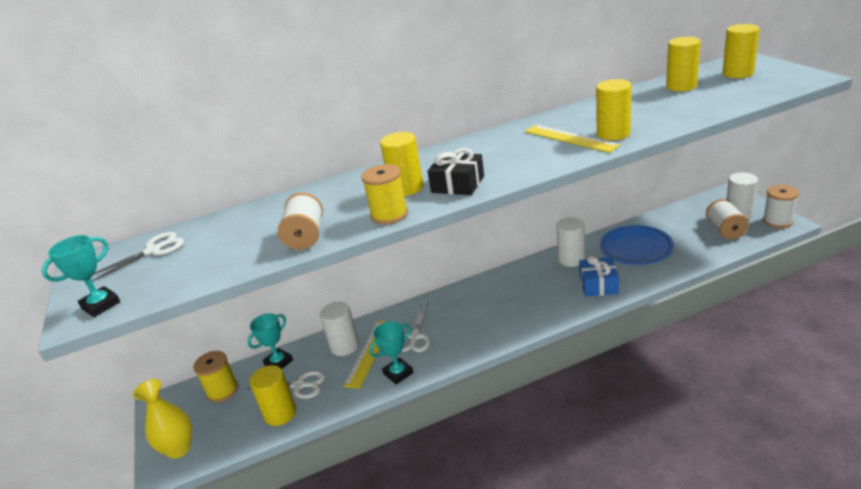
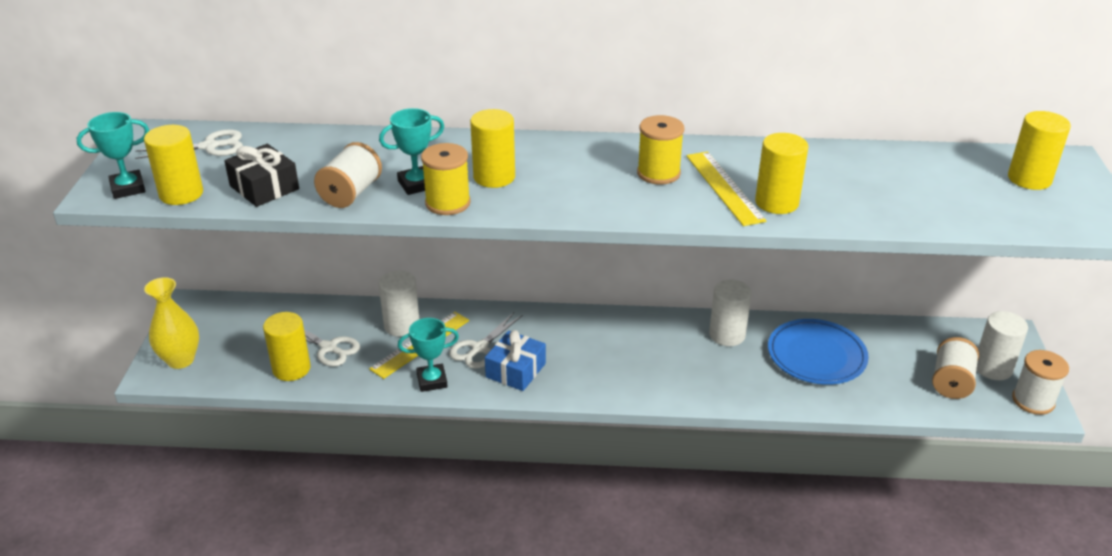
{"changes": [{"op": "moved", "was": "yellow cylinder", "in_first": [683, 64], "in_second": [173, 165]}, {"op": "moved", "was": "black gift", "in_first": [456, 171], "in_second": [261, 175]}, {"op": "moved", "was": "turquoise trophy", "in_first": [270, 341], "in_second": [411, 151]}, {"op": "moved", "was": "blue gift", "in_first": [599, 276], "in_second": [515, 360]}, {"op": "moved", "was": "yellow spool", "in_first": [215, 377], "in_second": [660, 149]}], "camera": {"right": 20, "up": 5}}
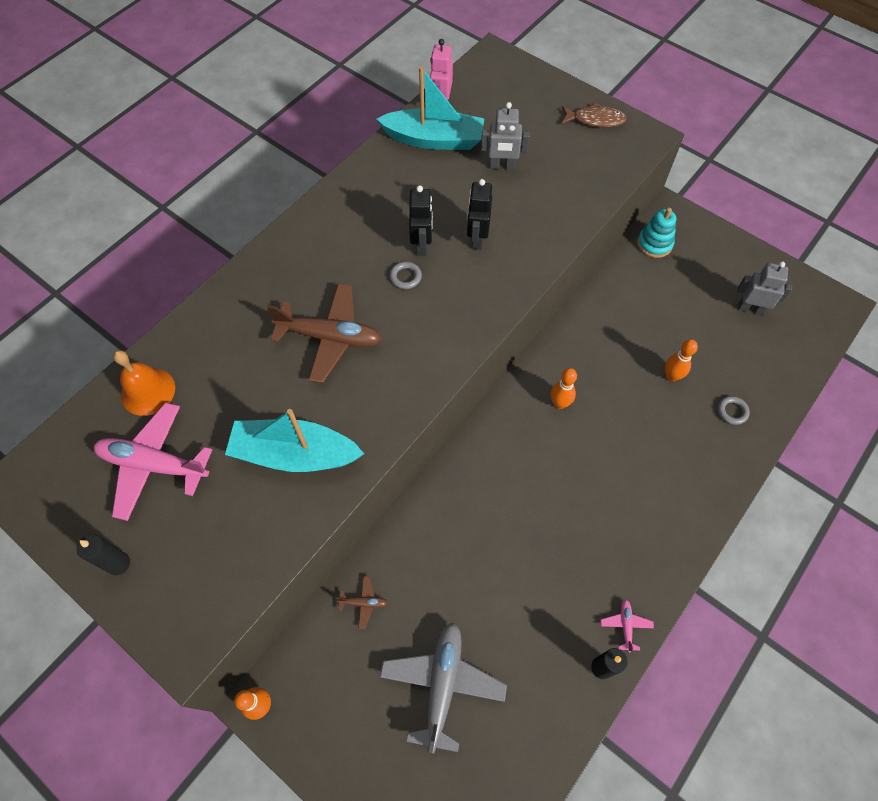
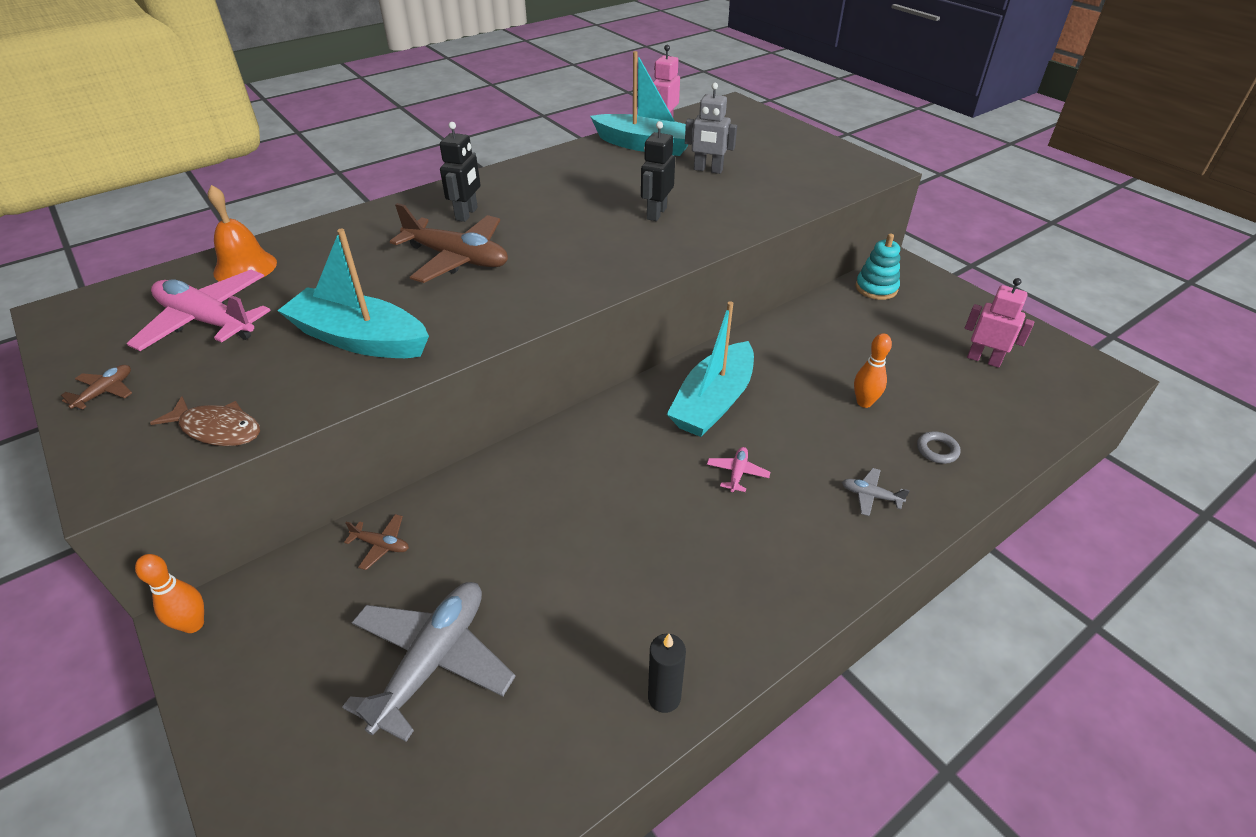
{"changes": [{"op": "replaced", "was": "black candle", "now": "brown plane", "in_first": [103, 554], "in_second": [96, 387]}, {"op": "moved", "was": "brown fish", "in_first": [594, 115], "in_second": [205, 421]}, {"op": "moved", "was": "black robot", "in_first": [421, 220], "in_second": [460, 172]}, {"op": "replaced", "was": "orange bowling pin", "now": "turquoise boat", "in_first": [564, 388], "in_second": [710, 369]}, {"op": "moved", "was": "pink plane", "in_first": [627, 626], "in_second": [739, 469]}, {"op": "added", "now": "grey plane", "in_second": [876, 492]}, {"op": "recoloured", "was": "grey robot", "now": "pink robot", "in_first": [764, 288], "in_second": [999, 323]}, {"op": "removed", "was": "grey ring", "in_first": [406, 275]}], "camera": {"right": 15, "up": -20}}
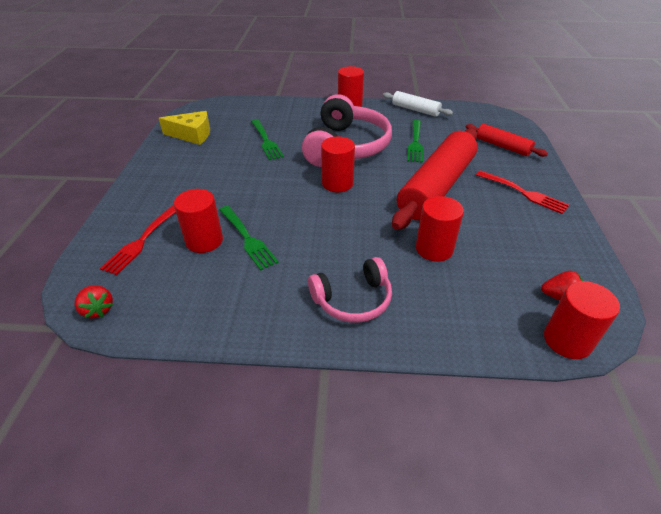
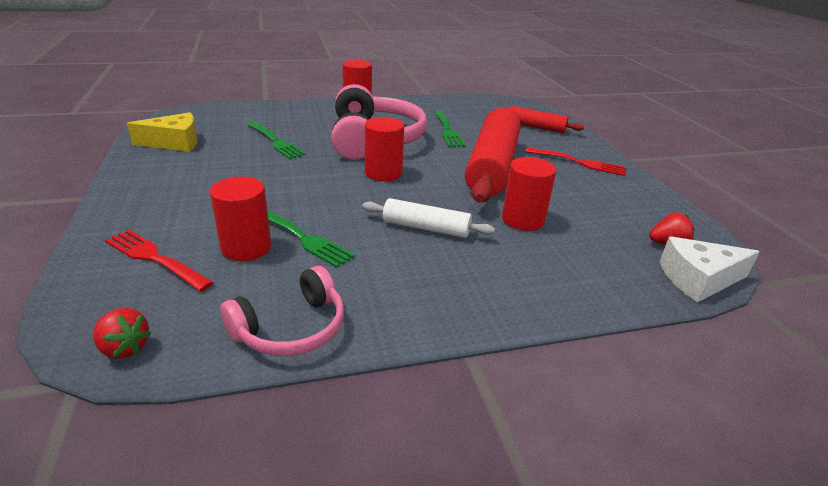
{"changes": [{"op": "turned", "was": "red fork", "in_first": [138, 240], "in_second": [159, 260], "clockwise": 120}, {"op": "moved", "was": "pink headphones", "in_first": [350, 290], "in_second": [282, 311]}, {"op": "moved", "was": "white rolling pin", "in_first": [418, 104], "in_second": [428, 218]}, {"op": "replaced", "was": "red cylinder", "now": "white cheese", "in_first": [582, 320], "in_second": [710, 269]}], "camera": {"right": -20, "up": -10}}
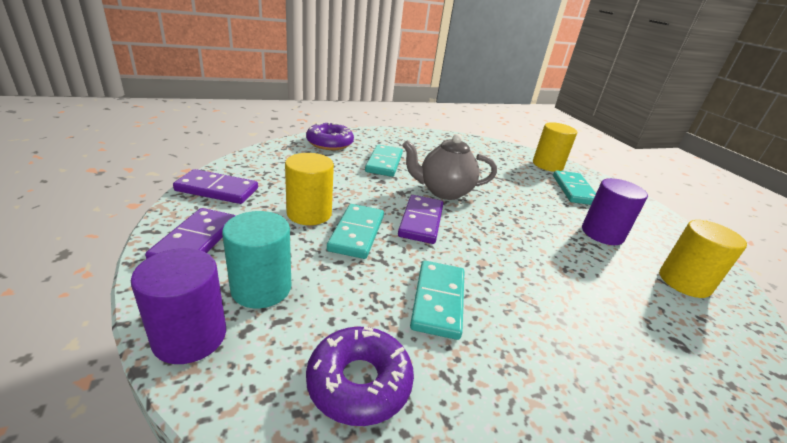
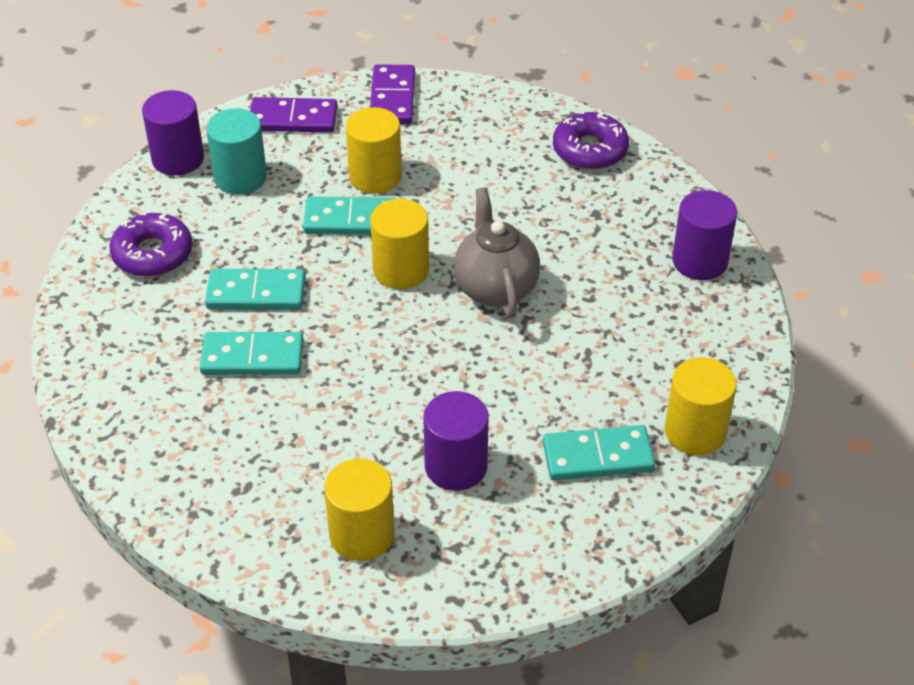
{"changes": [{"op": "moved", "was": "turquoise domino", "in_first": [384, 160], "in_second": [251, 353]}, {"op": "replaced", "was": "purple domino", "now": "yellow cylinder", "in_first": [421, 219], "in_second": [399, 244]}, {"op": "added", "now": "purple cylinder", "in_second": [704, 235]}], "camera": {"right": 85, "up": 15}}
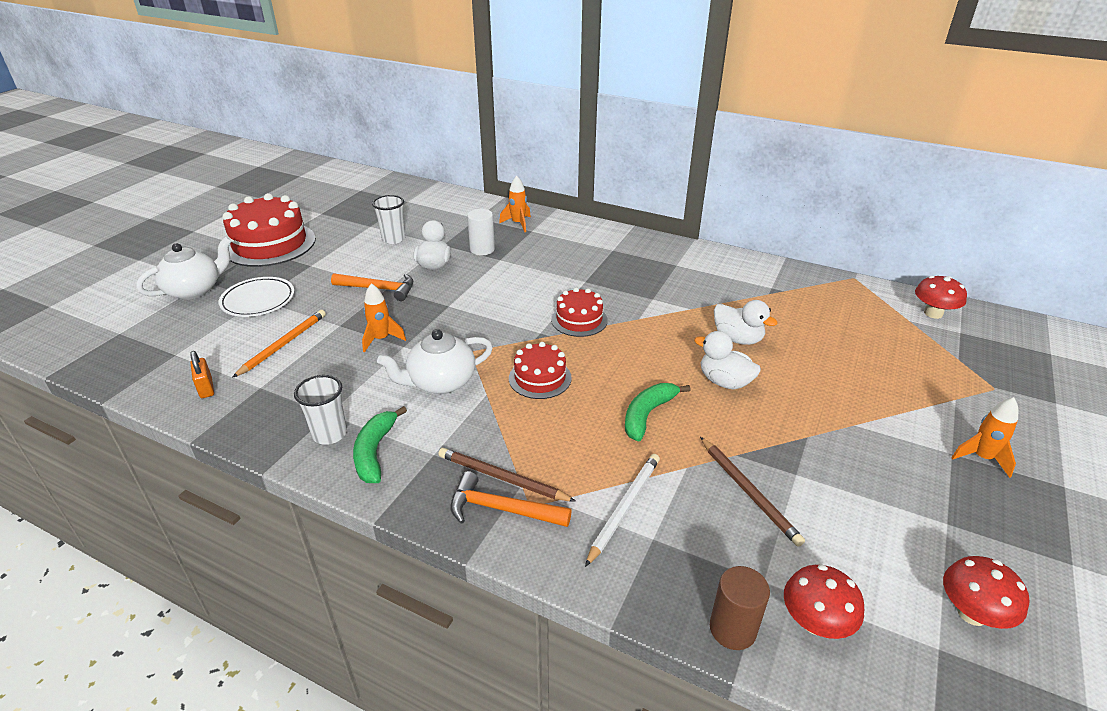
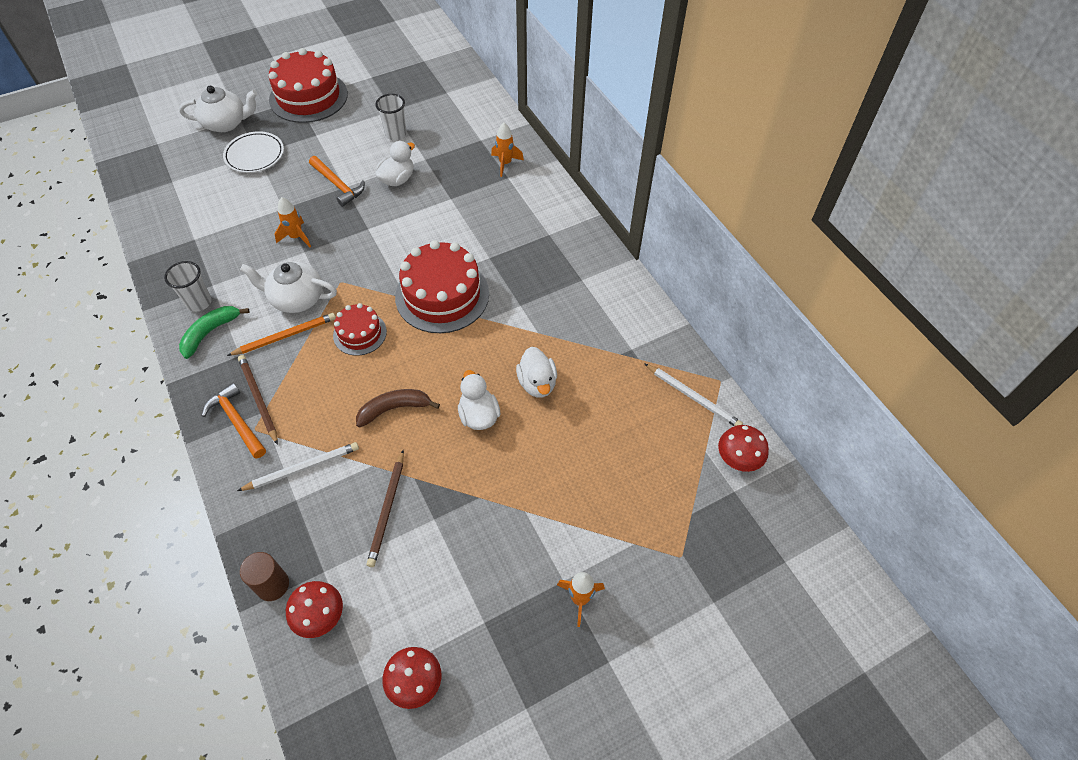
{"changes": [{"op": "moved", "was": "orange pencil", "in_first": [279, 344], "in_second": [281, 334]}, {"op": "recoloured", "was": "green banana", "now": "brown banana", "in_first": [657, 412], "in_second": [398, 408]}, {"op": "resized", "was": "red cake", "in_first": [579, 312], "in_second": [442, 286], "ratio": 1.83}, {"op": "added", "now": "white pencil", "in_second": [693, 394]}, {"op": "removed", "was": "orange padlock", "in_first": [202, 374]}, {"op": "removed", "was": "white cylinder", "in_first": [481, 232]}], "camera": {"right": 35, "up": 20}}
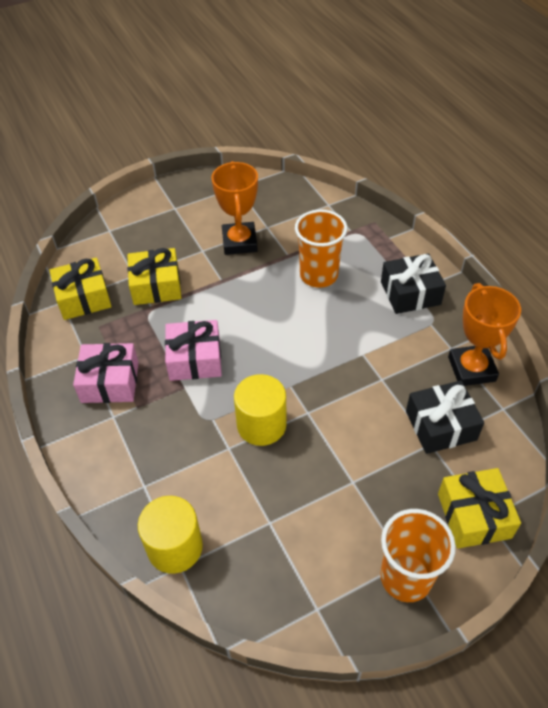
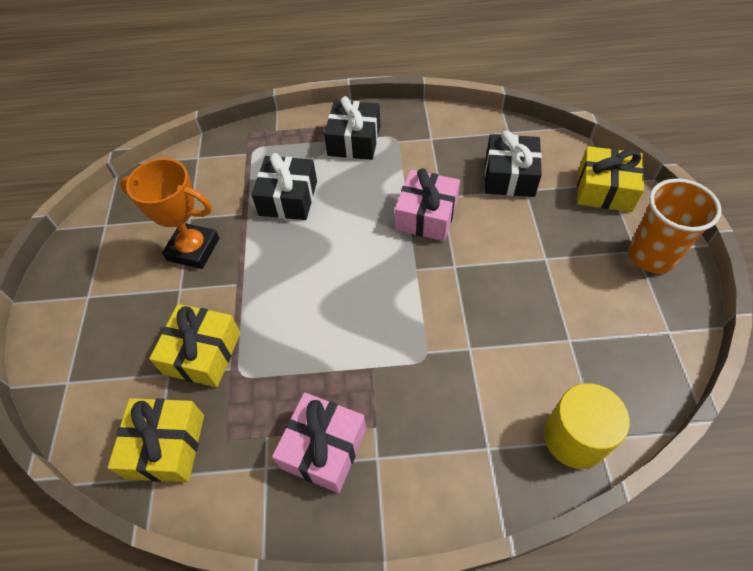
{"changes": [{"op": "replaced", "was": "orange cup", "now": "black gift", "in_first": [321, 248], "in_second": [284, 186]}, {"op": "moved", "was": "pink gift", "in_first": [193, 350], "in_second": [427, 204]}, {"op": "removed", "was": "yellow cylinder", "in_first": [260, 410]}, {"op": "removed", "was": "orange trophy", "in_first": [484, 334]}], "camera": {"right": -65, "up": 5}}
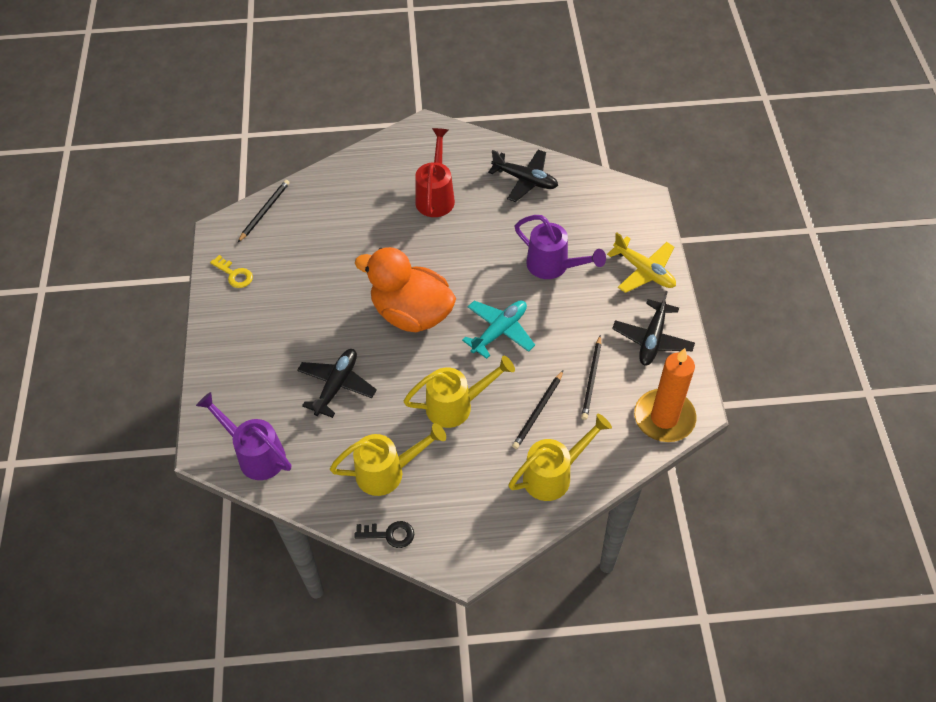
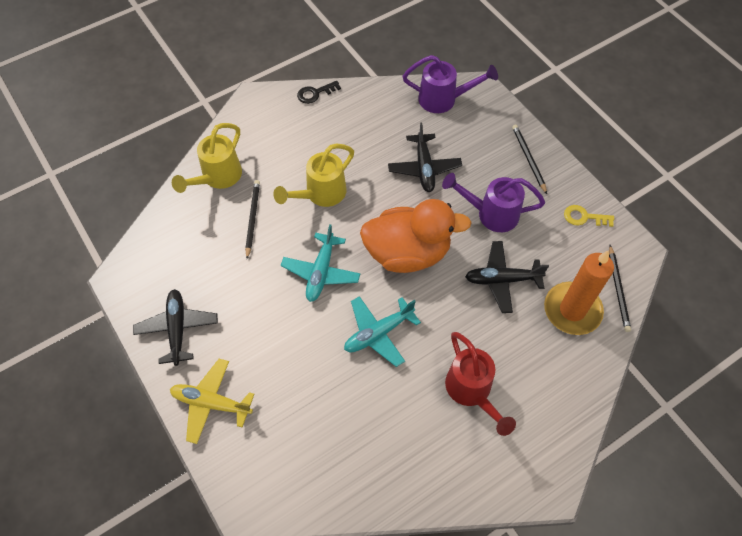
{"changes": [{"op": "added", "now": "turquoise plane", "in_second": [382, 331]}, {"op": "moved", "was": "purple watering can", "in_first": [560, 247], "in_second": [493, 202]}, {"op": "moved", "was": "black plane", "in_first": [523, 176], "in_second": [507, 277]}, {"op": "moved", "was": "black pencil", "in_first": [591, 377], "in_second": [529, 159]}, {"op": "moved", "was": "orange candle", "in_first": [665, 395], "in_second": [579, 292]}, {"op": "removed", "was": "yellow watering can", "in_first": [388, 459]}], "camera": {"right": 150, "up": 5}}
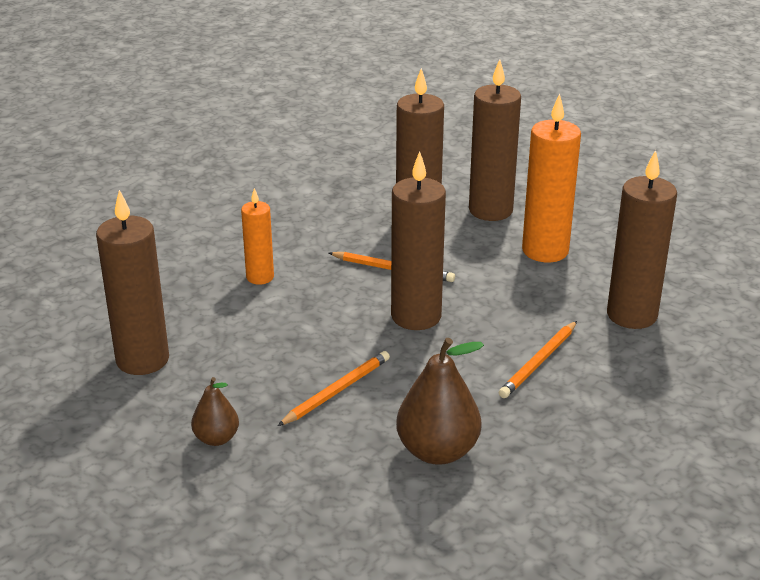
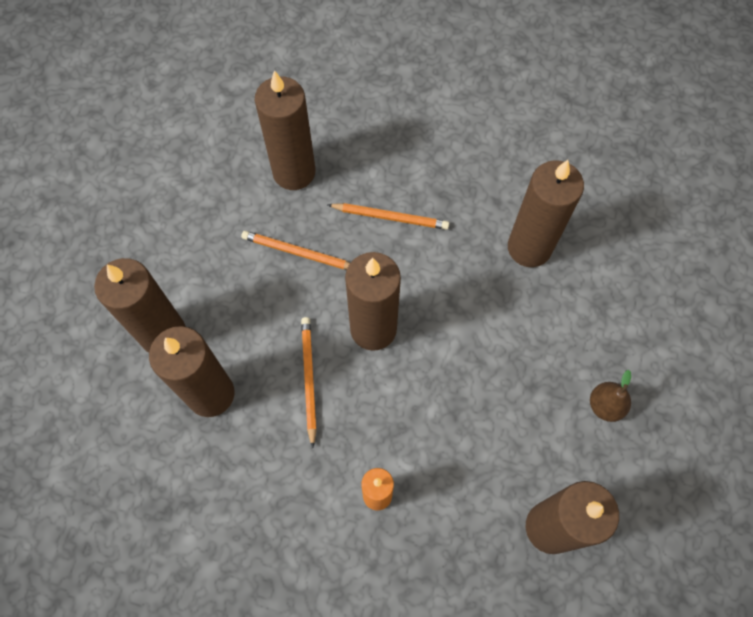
{"changes": [{"op": "moved", "was": "orange pencil", "in_first": [334, 388], "in_second": [295, 250]}, {"op": "replaced", "was": "brown pear", "now": "brown candle", "in_first": [440, 401], "in_second": [546, 213]}, {"op": "removed", "was": "orange candle", "in_first": [551, 178]}], "camera": {"right": -115, "up": 35}}
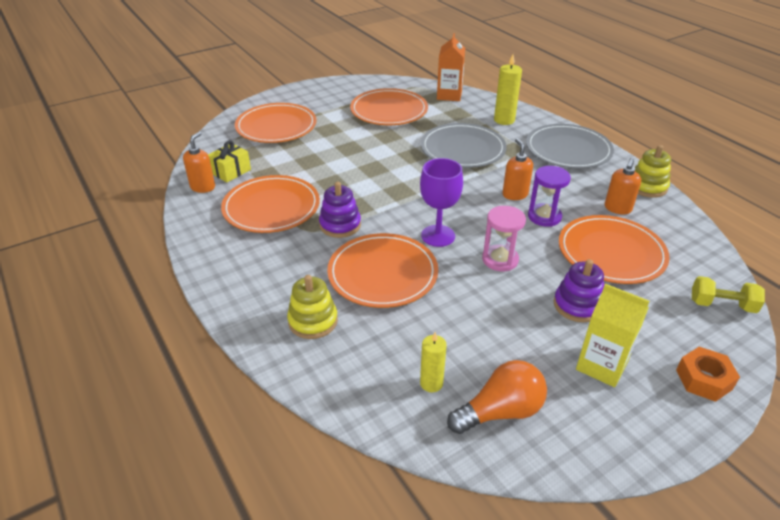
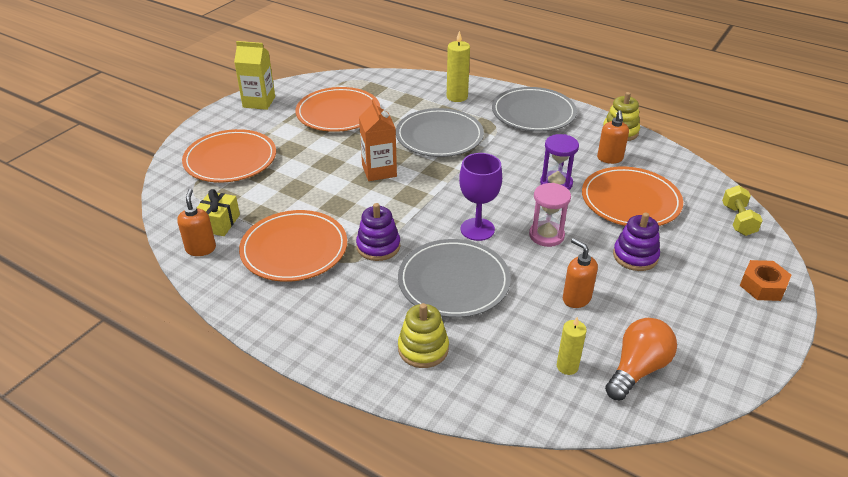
{"changes": [{"op": "moved", "was": "yellow carton", "in_first": [612, 335], "in_second": [254, 75]}, {"op": "moved", "was": "orange carton", "in_first": [451, 67], "in_second": [378, 140]}, {"op": "recoloured", "was": "orange plate", "now": "grey plate", "in_first": [382, 270], "in_second": [454, 278]}, {"op": "moved", "was": "orange soap dispenser", "in_first": [518, 169], "in_second": [580, 273]}, {"op": "turned", "was": "yellow dumbbell", "in_first": [728, 294], "in_second": [742, 210], "clockwise": -75}], "camera": {"right": -25, "up": 0}}
